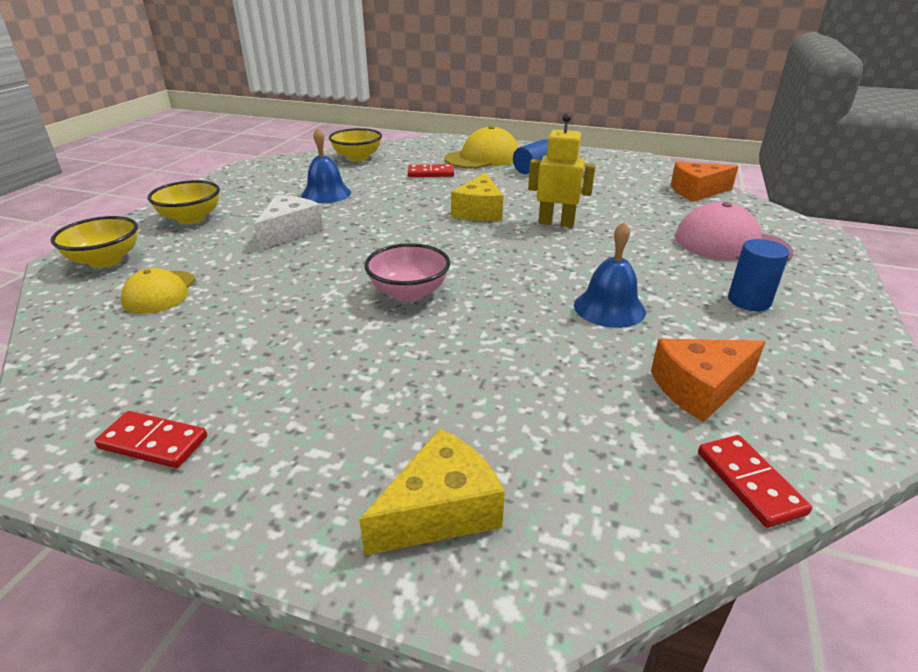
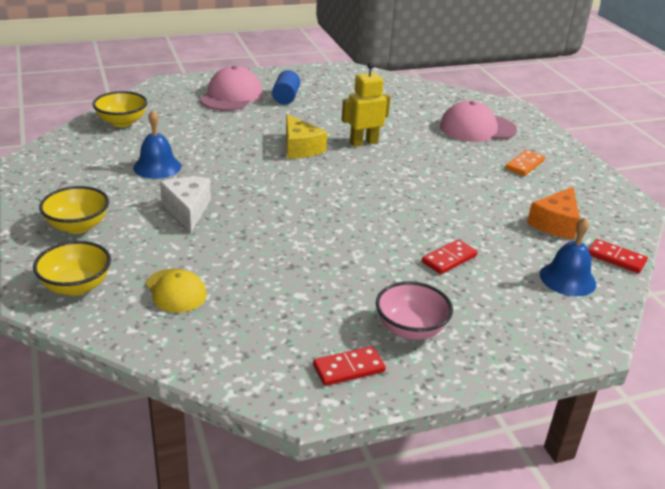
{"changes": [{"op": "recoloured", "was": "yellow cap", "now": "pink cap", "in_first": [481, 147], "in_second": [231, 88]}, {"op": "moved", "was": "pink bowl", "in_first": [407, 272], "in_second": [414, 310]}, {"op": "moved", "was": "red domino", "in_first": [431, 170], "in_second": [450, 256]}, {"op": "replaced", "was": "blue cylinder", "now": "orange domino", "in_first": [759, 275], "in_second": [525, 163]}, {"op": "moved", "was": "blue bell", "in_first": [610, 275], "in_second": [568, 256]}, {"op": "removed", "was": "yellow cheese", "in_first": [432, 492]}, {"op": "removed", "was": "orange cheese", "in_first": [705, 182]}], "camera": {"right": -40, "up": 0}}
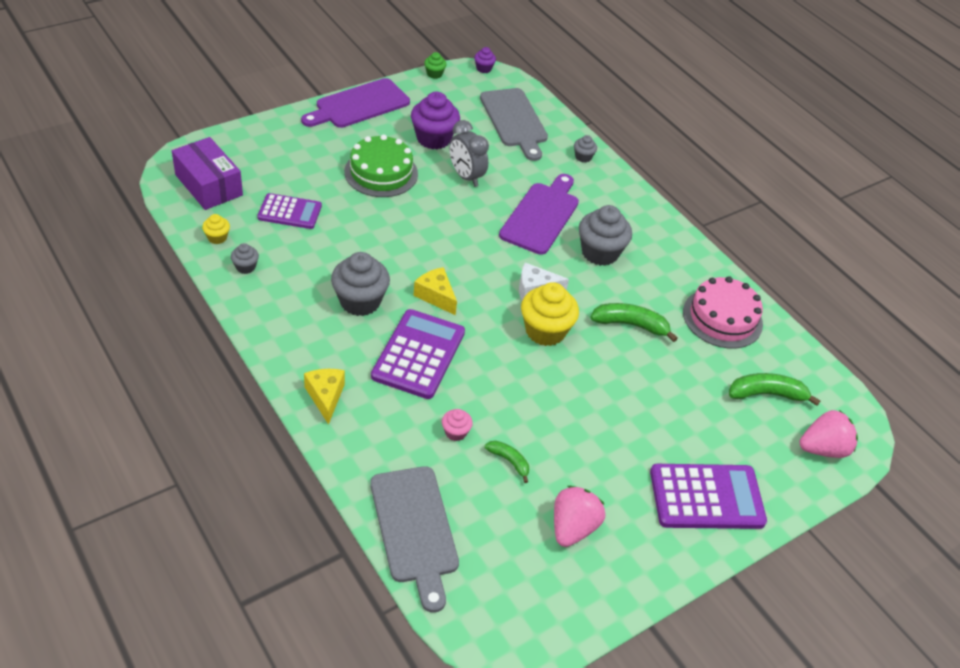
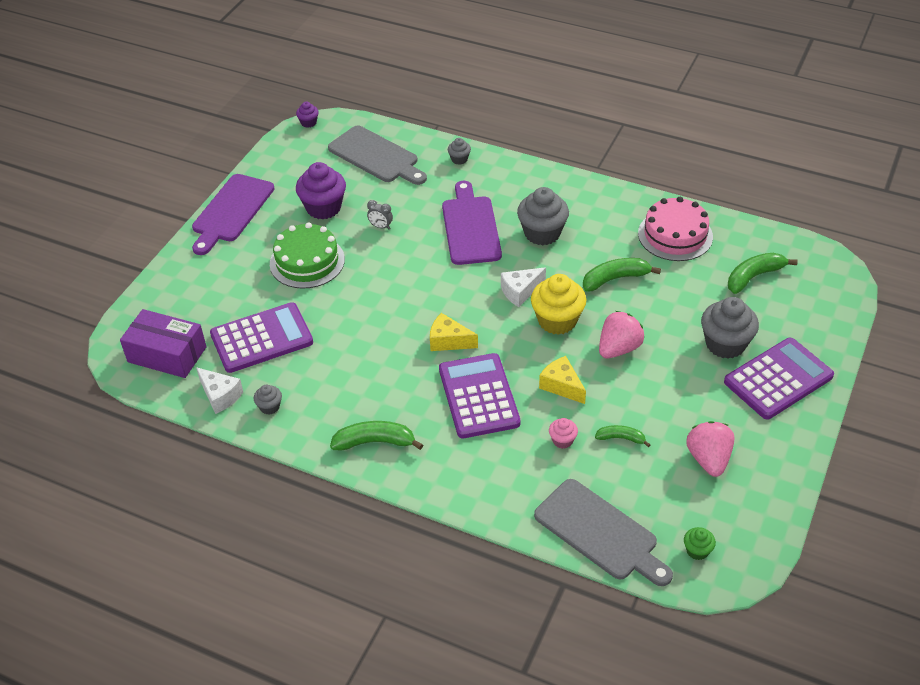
{"changes": [{"op": "replaced", "was": "yellow cupcake", "now": "white cheese", "in_first": [216, 229], "in_second": [219, 390]}, {"op": "resized", "was": "purple calculator", "in_first": [289, 211], "in_second": [261, 337], "ratio": 1.55}, {"op": "added", "now": "green banana", "in_second": [376, 436]}, {"op": "resized", "was": "grey clock", "in_first": [469, 153], "in_second": [380, 214], "ratio": 0.54}, {"op": "moved", "was": "yellow cheese", "in_first": [324, 397], "in_second": [562, 380]}, {"op": "moved", "was": "pink strawberry", "in_first": [829, 434], "in_second": [621, 334]}, {"op": "moved", "was": "green cupcake", "in_first": [435, 65], "in_second": [700, 543]}, {"op": "moved", "was": "grey cupcake", "in_first": [360, 284], "in_second": [730, 328]}], "camera": {"right": -25, "up": 0}}
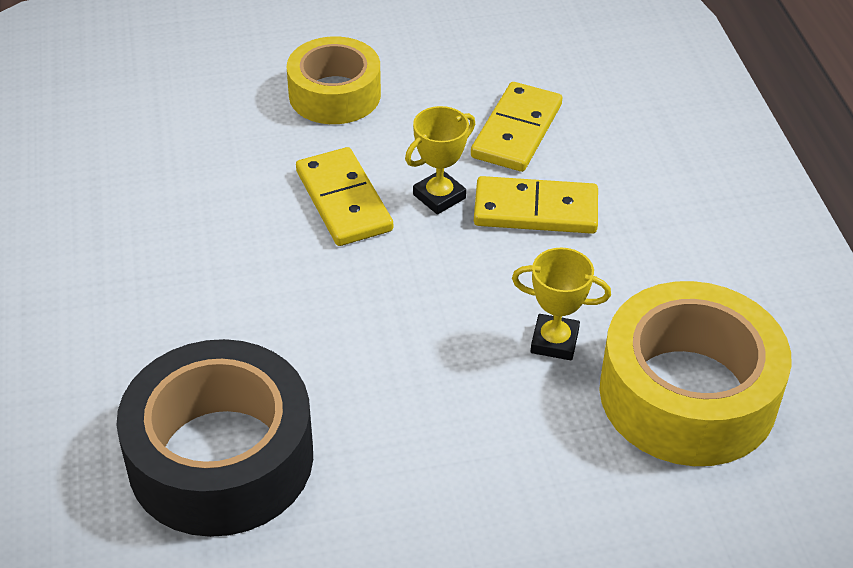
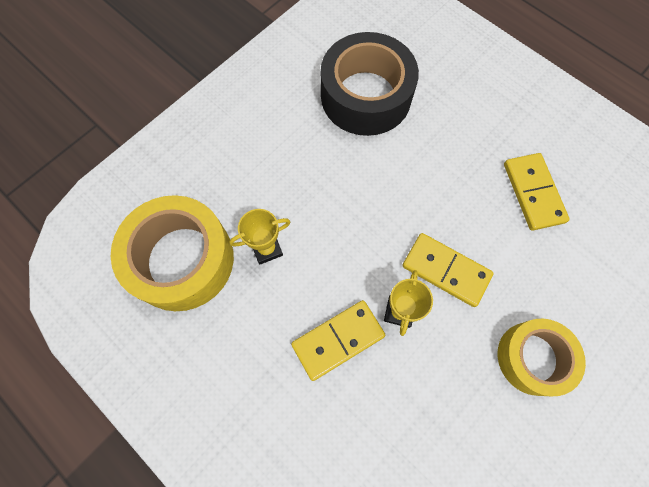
{"changes": [{"op": "moved", "was": "yellow domino", "in_first": [516, 127], "in_second": [537, 192]}], "camera": {"right": 145, "up": 25}}
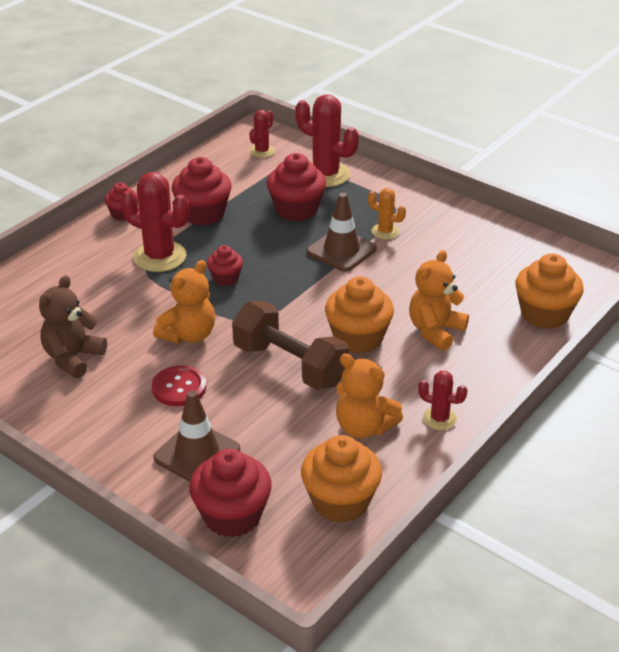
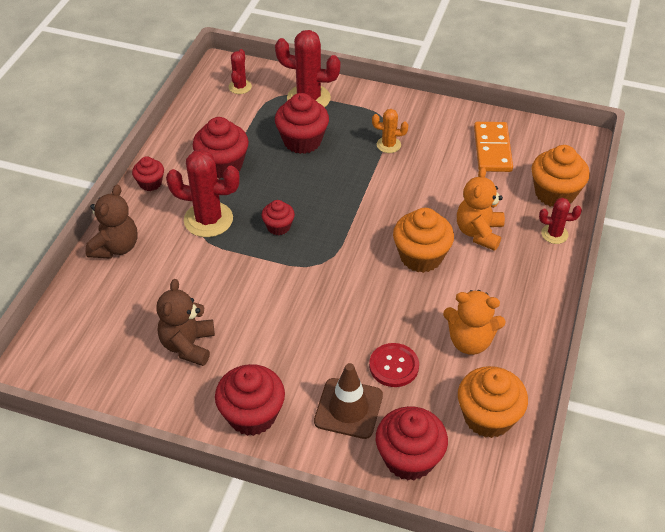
{"changes": [{"op": "added", "now": "brown teddy bear", "in_second": [111, 222]}, {"op": "added", "now": "red cupcake", "in_second": [250, 400]}, {"op": "moved", "was": "red button", "in_first": [179, 385], "in_second": [394, 365]}, {"op": "added", "now": "orange domino", "in_second": [493, 147]}, {"op": "moved", "was": "red cactus", "in_first": [443, 400], "in_second": [560, 221]}, {"op": "removed", "was": "orange teddy bear", "in_first": [184, 302]}, {"op": "removed", "was": "brown dumbbell", "in_first": [290, 345]}, {"op": "removed", "was": "brown traffic cone", "in_first": [342, 232]}], "camera": {"right": -20, "up": 10}}
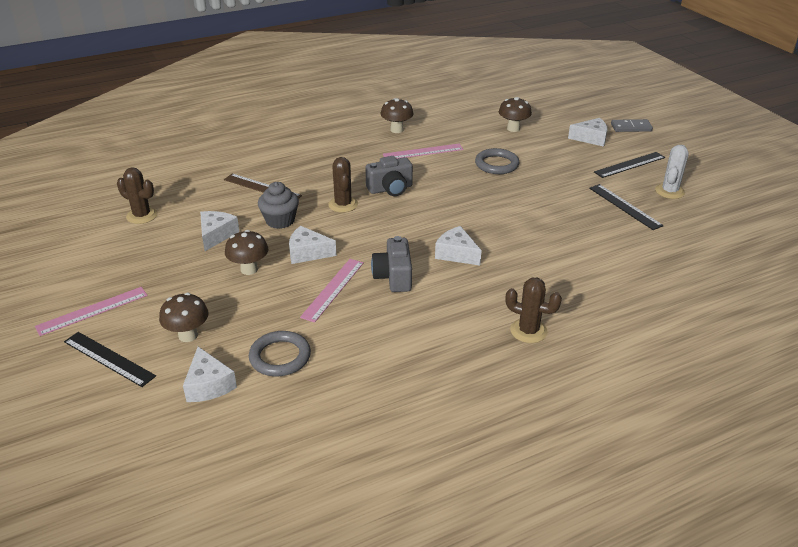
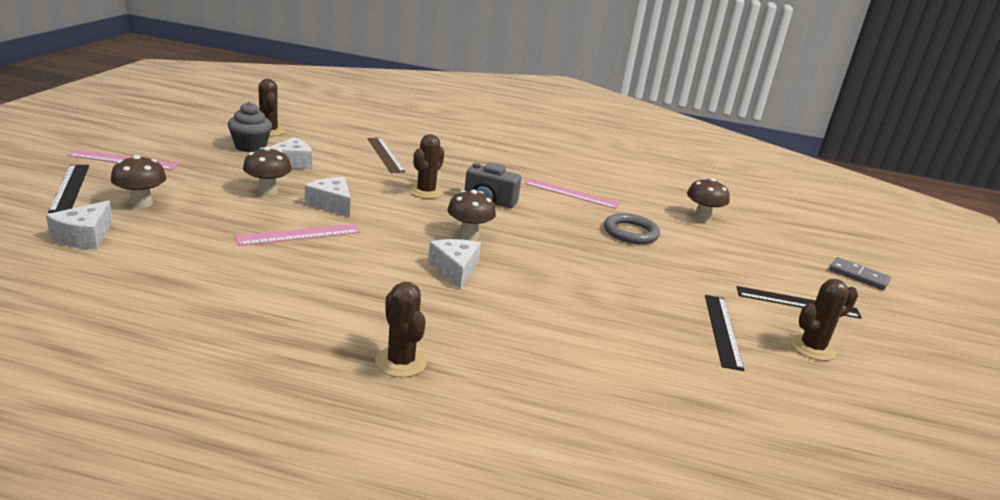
{"changes": [{"op": "moved", "was": "grey cupcake", "in_first": [278, 205], "in_second": [250, 127]}, {"op": "moved", "was": "brown mushroom", "in_first": [397, 115], "in_second": [471, 215]}, {"op": "recoloured", "was": "white cactus", "now": "brown cactus", "in_first": [672, 172], "in_second": [824, 320]}, {"op": "removed", "was": "grey ring", "in_first": [280, 353]}, {"op": "removed", "was": "grey camera", "in_first": [391, 264]}, {"op": "removed", "was": "white cheese", "in_first": [587, 132]}], "camera": {"right": 35, "up": -10}}
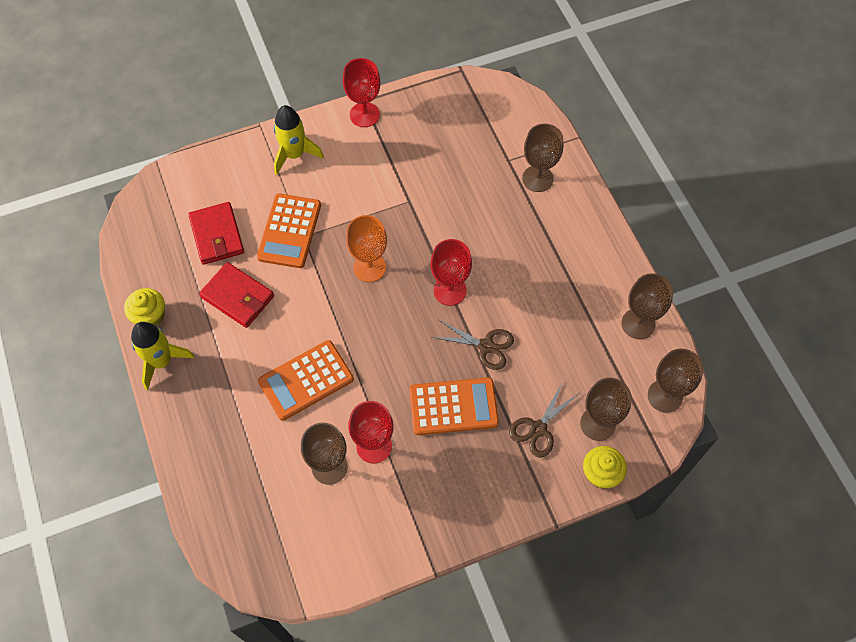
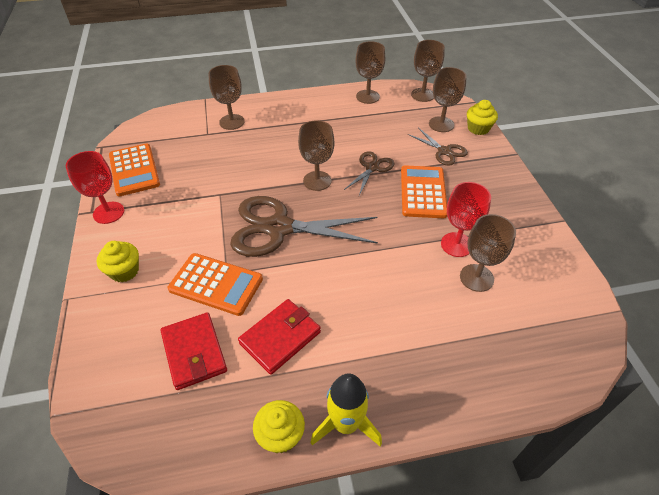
{"changes": [{"op": "replaced", "was": "yellow rocket", "now": "yellow cupcake", "in_first": [299, 140], "in_second": [118, 261]}, {"op": "moved", "was": "orange calculator", "in_first": [306, 380], "in_second": [134, 170]}, {"op": "turned", "was": "red wallet", "in_first": [216, 233], "in_second": [193, 351], "clockwise": 75}, {"op": "replaced", "was": "orange goblet", "now": "brown scissors", "in_first": [366, 248], "in_second": [304, 226]}, {"op": "recoloured", "was": "red goblet", "now": "brown goblet", "in_first": [451, 272], "in_second": [316, 155]}], "camera": {"right": -80, "up": -15}}
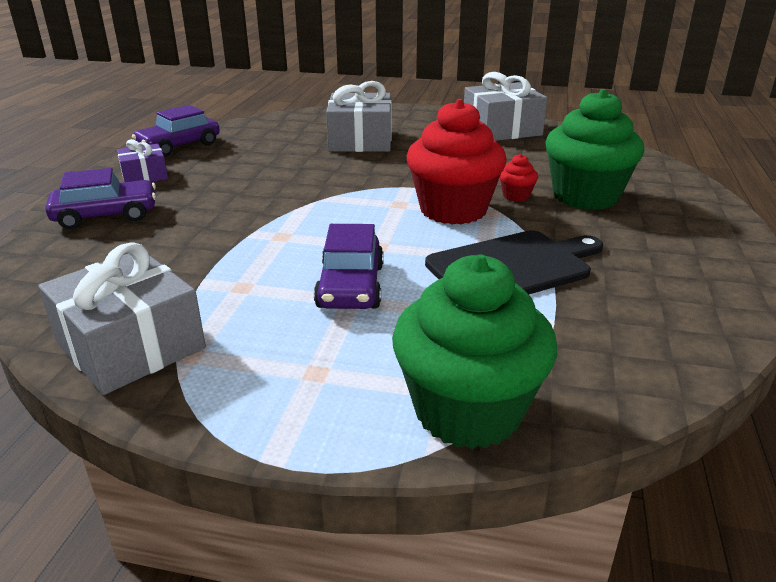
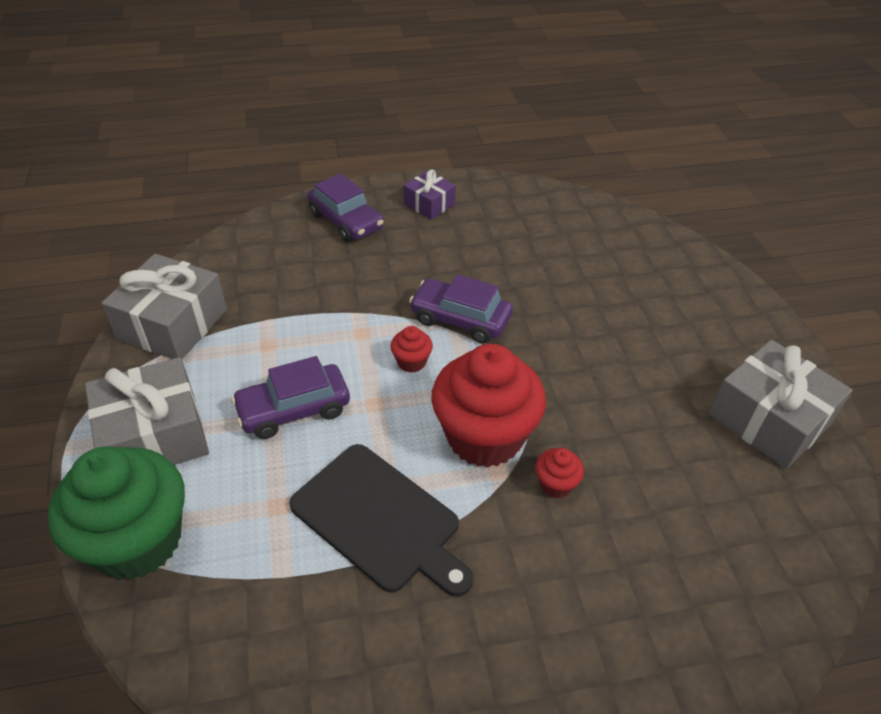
{"changes": [{"op": "moved", "was": "grey gift", "in_first": [359, 116], "in_second": [147, 411]}, {"op": "added", "now": "red cupcake", "in_second": [411, 349]}, {"op": "moved", "was": "purple car", "in_first": [176, 131], "in_second": [461, 308]}, {"op": "removed", "was": "green cupcake", "in_first": [594, 149]}], "camera": {"right": 65, "up": 15}}
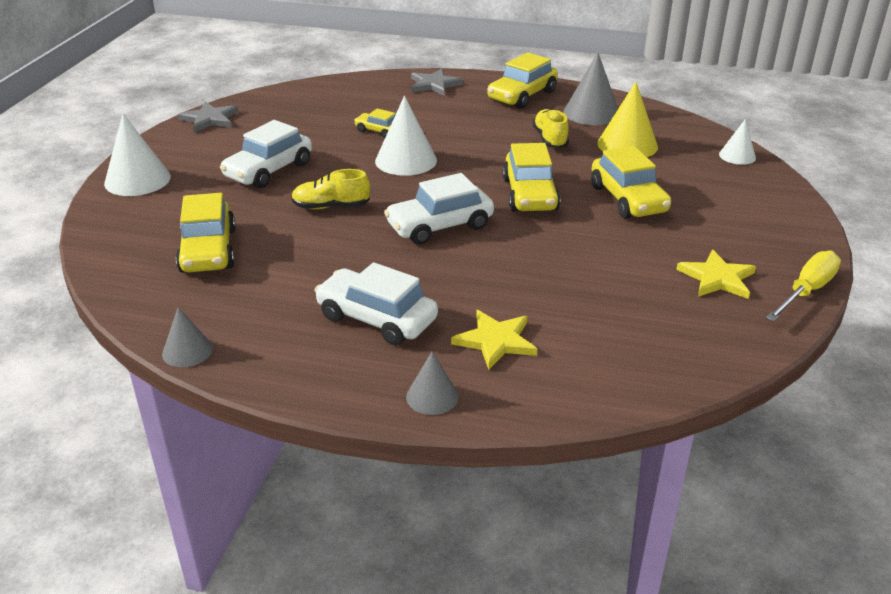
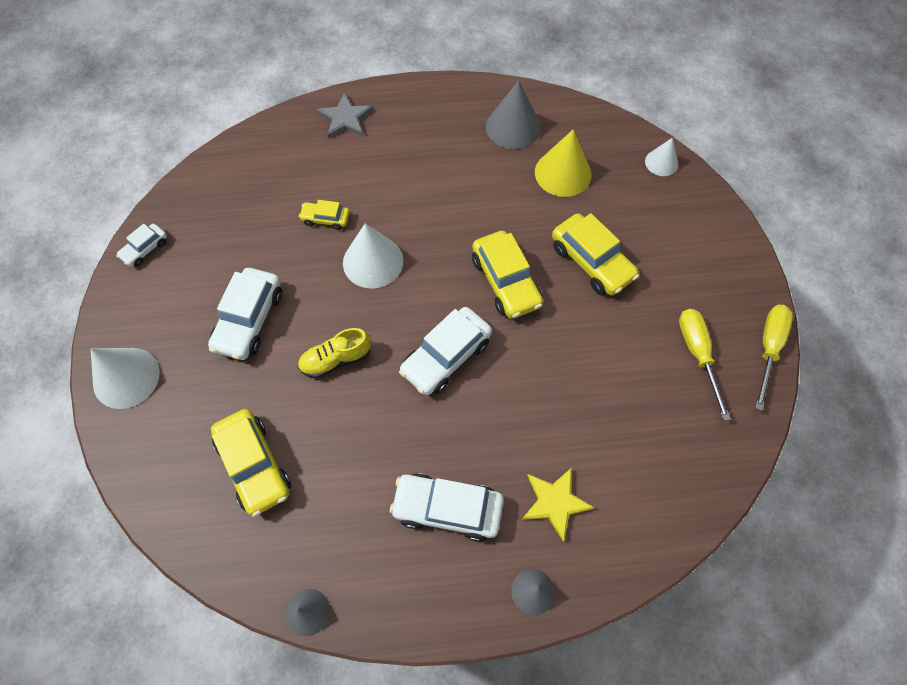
{"changes": [{"op": "replaced", "was": "grey star", "now": "white car", "in_first": [208, 117], "in_second": [141, 245]}, {"op": "replaced", "was": "yellow star", "now": "yellow screwdriver", "in_first": [716, 274], "in_second": [705, 365]}, {"op": "removed", "was": "yellow car", "in_first": [522, 80]}, {"op": "removed", "was": "yellow shoe", "in_first": [550, 128]}], "camera": {"right": -20, "up": 30}}
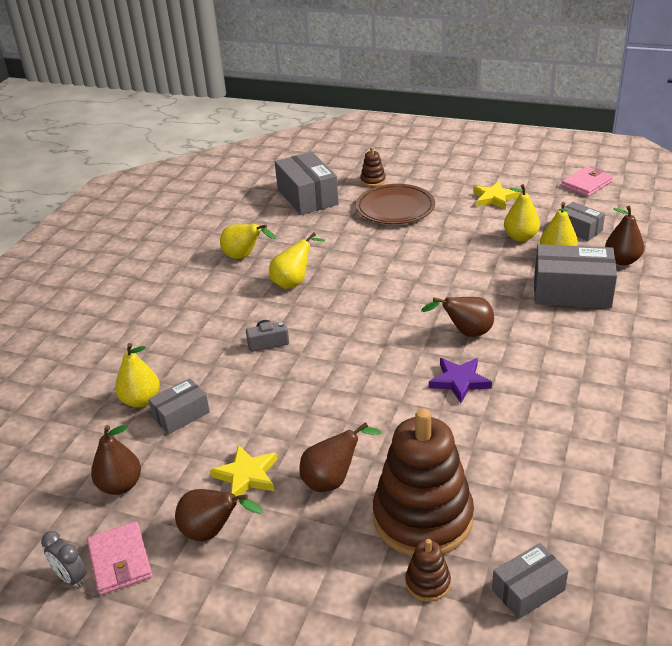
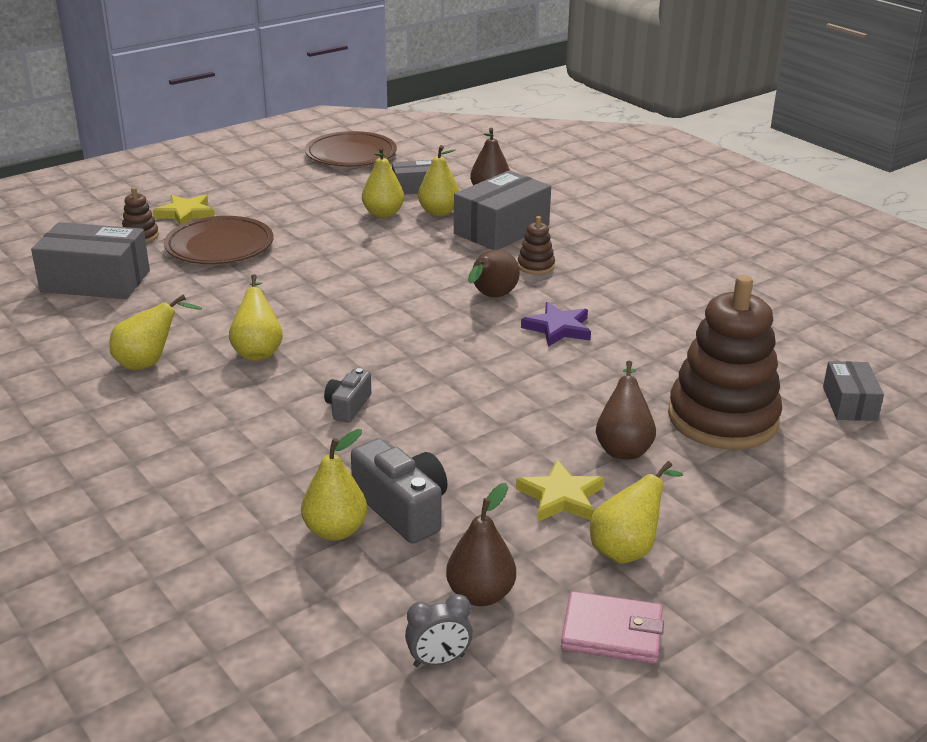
{"changes": [{"op": "moved", "was": "yellow star", "in_first": [496, 195], "in_second": [184, 210]}, {"op": "replaced", "was": "pink wallet", "now": "brown plate", "in_first": [587, 181], "in_second": [351, 149]}, {"op": "replaced", "was": "grey box", "now": "grey camera", "in_first": [179, 406], "in_second": [399, 491]}, {"op": "moved", "was": "grey clock", "in_first": [64, 559], "in_second": [439, 630]}, {"op": "moved", "was": "brown stacking toy", "in_first": [428, 570], "in_second": [536, 245]}, {"op": "recoloured", "was": "brown pear", "now": "yellow pear", "in_first": [219, 515], "in_second": [636, 512]}], "camera": {"right": -60, "up": -5}}
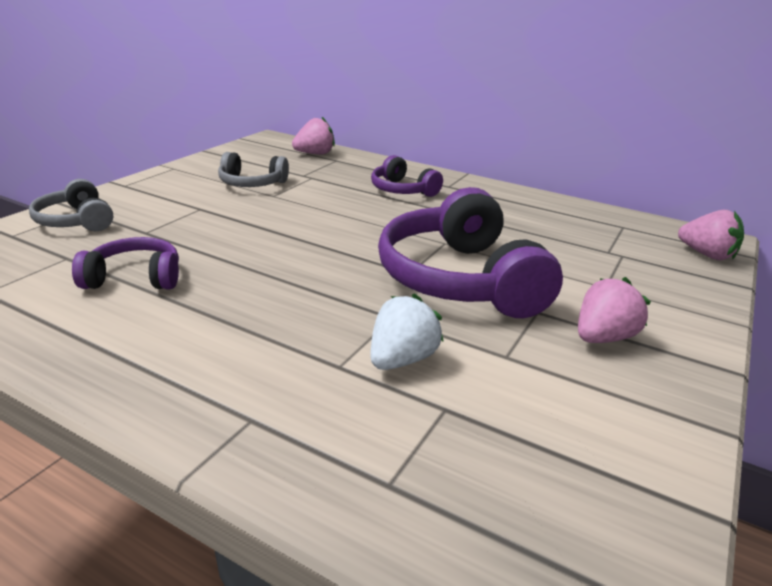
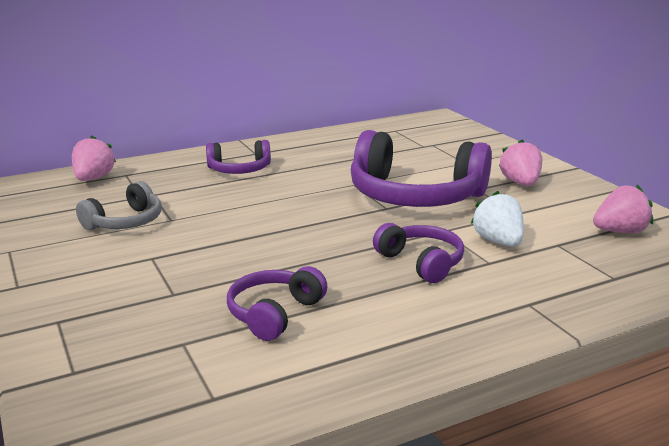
{"changes": [{"op": "added", "now": "purple headphones", "in_second": [418, 253]}, {"op": "moved", "was": "pink strawberry", "in_first": [711, 235], "in_second": [623, 209]}, {"op": "removed", "was": "grey headphones", "in_first": [71, 205]}], "camera": {"right": -55, "up": -5}}
